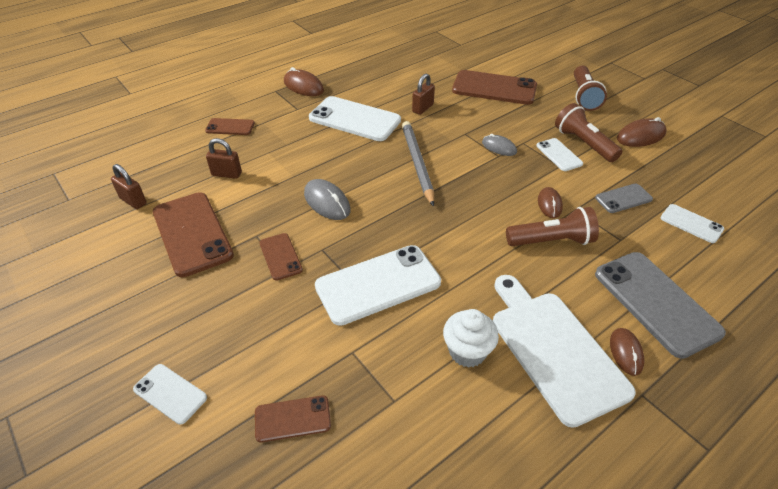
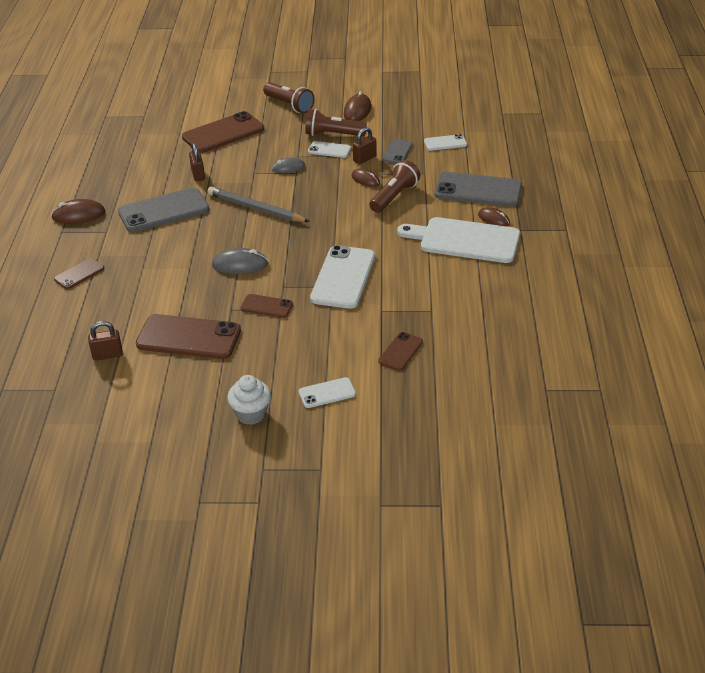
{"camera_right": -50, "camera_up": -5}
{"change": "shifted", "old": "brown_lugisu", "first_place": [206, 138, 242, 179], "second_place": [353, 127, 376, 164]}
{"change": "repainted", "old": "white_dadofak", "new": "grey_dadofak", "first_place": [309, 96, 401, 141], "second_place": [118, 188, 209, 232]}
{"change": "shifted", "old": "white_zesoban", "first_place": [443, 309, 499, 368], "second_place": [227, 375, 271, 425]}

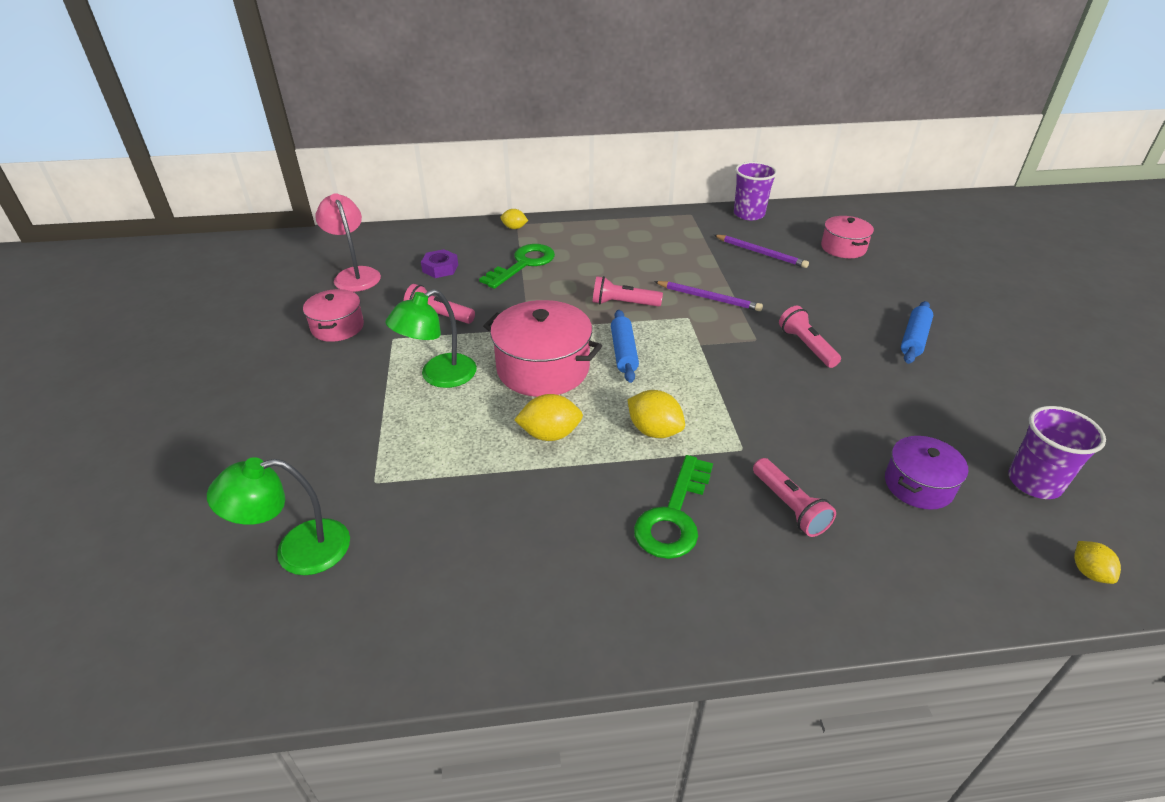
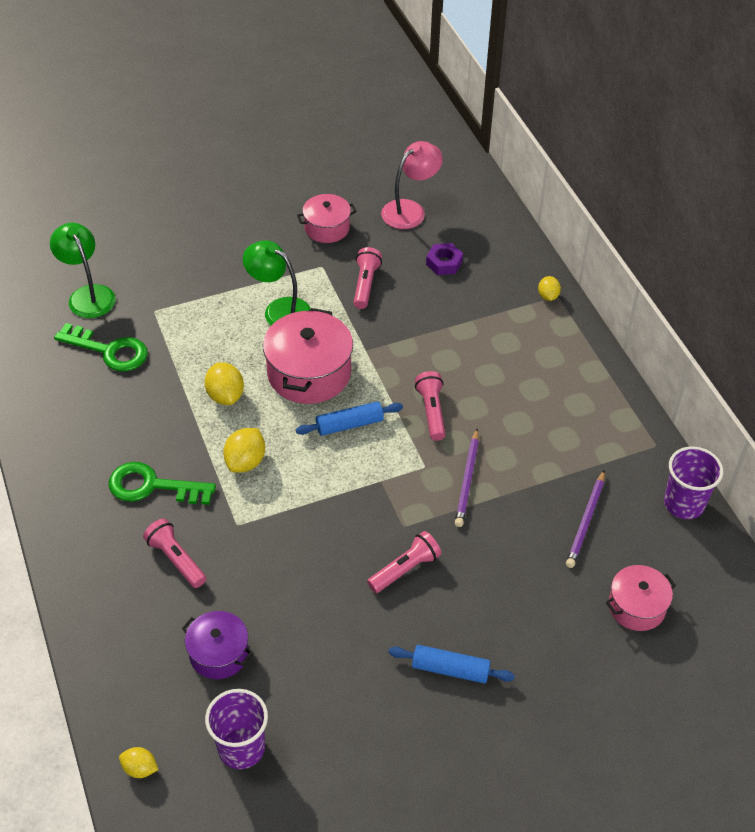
{"camera_right": 75, "camera_up": 10}
{"change": "shifted", "old": "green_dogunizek", "first_place": [479, 244, 555, 289], "second_place": [54, 323, 148, 371]}
{"change": "rotated", "old": "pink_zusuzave", "first_place": [753, 458, 836, 537], "second_place": [143, 519, 206, 588], "degrees": 90}
{"change": "rotated", "old": "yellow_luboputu", "first_place": [1074, 541, 1121, 584], "second_place": [119, 747, 158, 778], "degrees": 45}

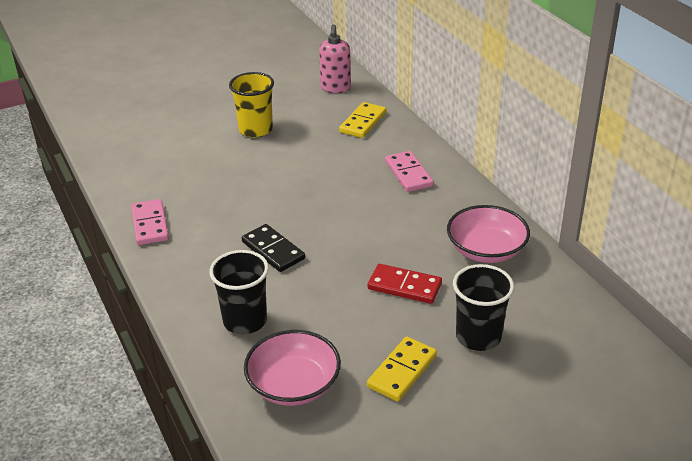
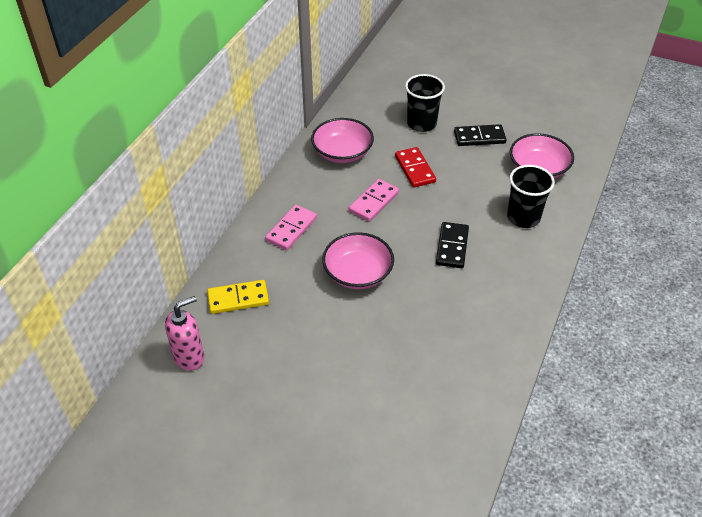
{"camera_right": -130, "camera_up": 10}
{"change": "shifted", "old": "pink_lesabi", "first_place": [131, 199, 169, 245], "second_place": [349, 179, 399, 222]}
{"change": "gone", "old": "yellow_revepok", "first_place": [229, 72, 274, 137]}
{"change": "repainted", "old": "yellow_lesabi", "new": "black_lesabi", "first_place": [367, 336, 437, 402], "second_place": [454, 124, 506, 146]}
{"change": "new", "new": "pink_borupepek", "second_place": [322, 232, 394, 289]}

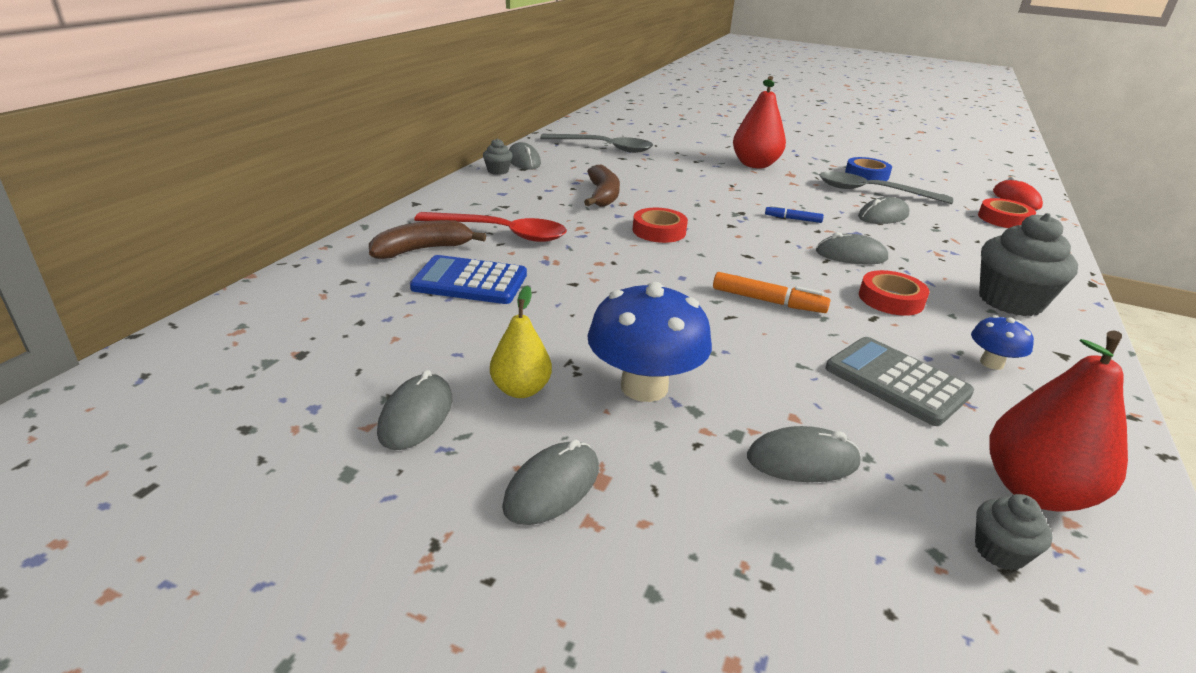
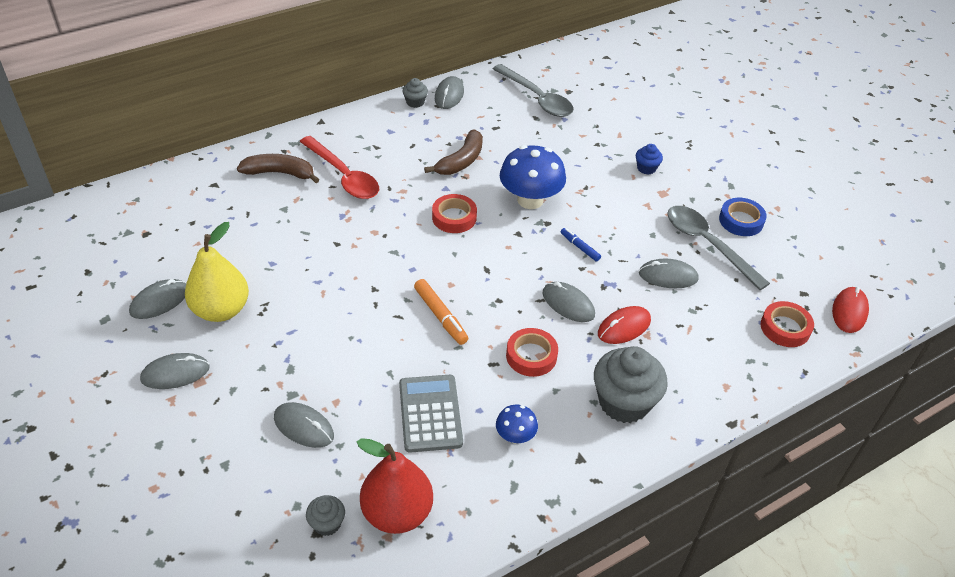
{"camera_right": 35, "camera_up": 15}
{"change": "gone", "old": "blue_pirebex", "first_place": [410, 255, 527, 304]}
{"change": "scaled", "old": "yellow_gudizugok", "first_place": [490, 286, 552, 398], "second_place": [185, 222, 249, 322], "factor": 1.63}
{"change": "shifted", "old": "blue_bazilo", "first_place": [587, 282, 712, 402], "second_place": [500, 145, 566, 209]}
{"change": "swapped", "old": "red_gudizugok", "new": "blue_zesoban", "first_place": [733, 76, 786, 168], "second_place": [636, 144, 663, 175]}
{"change": "new", "new": "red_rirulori", "second_place": [598, 306, 651, 344]}

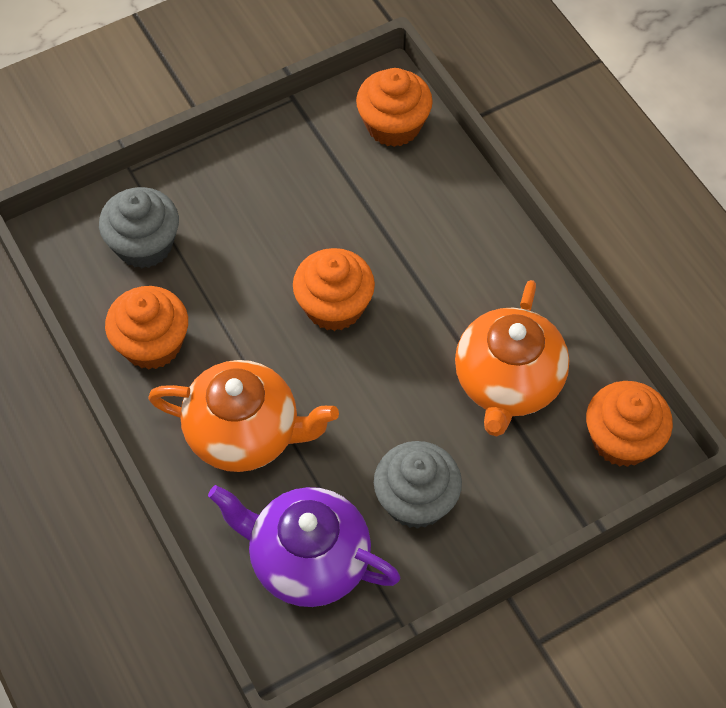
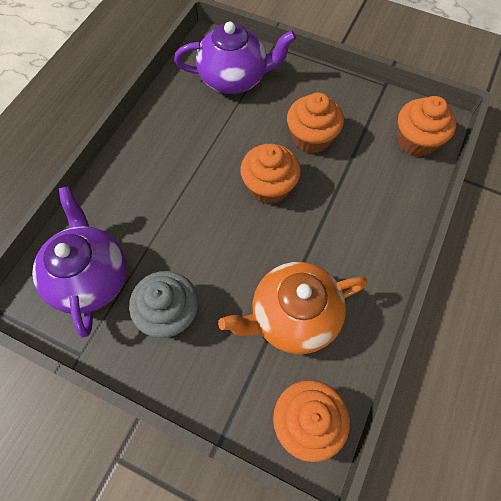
{"camera_right": 55, "camera_up": 5}
{"change": "swapped", "old": "grey_zesoban", "new": "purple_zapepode", "first_place": [99, 187, 179, 268], "second_place": [174, 21, 296, 94]}
{"change": "shifted", "old": "orange_zesoban", "first_place": [105, 286, 188, 370], "second_place": [287, 93, 344, 154]}
{"change": "gone", "old": "orange_zapepode", "first_place": [148, 360, 339, 472]}

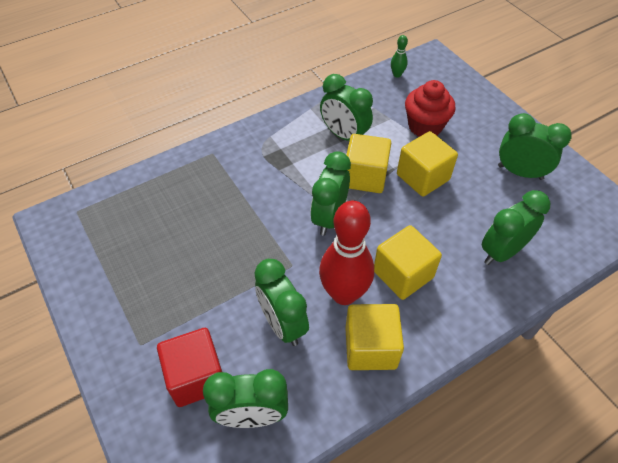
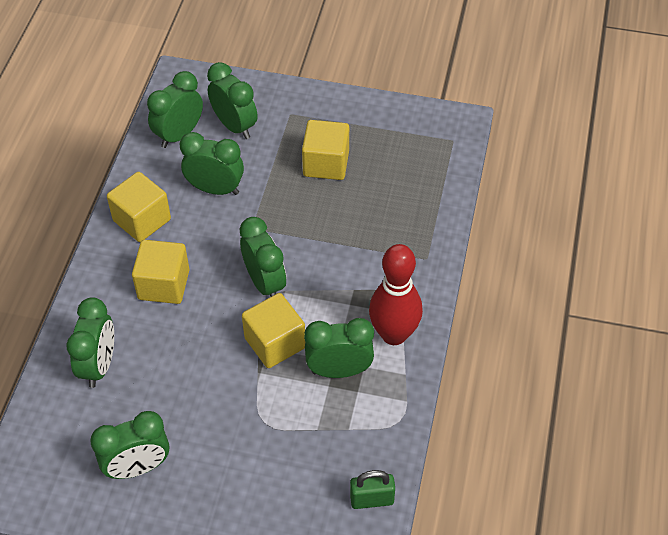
{"camera_right": 135, "camera_up": 0}
{"change": "swapped", "old": "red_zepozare", "new": "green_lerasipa", "first_place": [157, 328, 222, 407], "second_place": [207, 62, 258, 139]}
{"change": "shifted", "old": "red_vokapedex", "first_place": [319, 200, 374, 305], "second_place": [369, 244, 423, 345]}
{"change": "swapped", "old": "green_vokapedex", "new": "green_lugisu", "first_place": [391, 35, 408, 78], "second_place": [350, 470, 395, 509]}
{"change": "shifted", "old": "yellow_zepozare", "first_place": [397, 131, 458, 197], "second_place": [302, 120, 349, 180]}
{"change": "gone", "old": "red_zesoban", "first_place": [405, 80, 456, 136]}

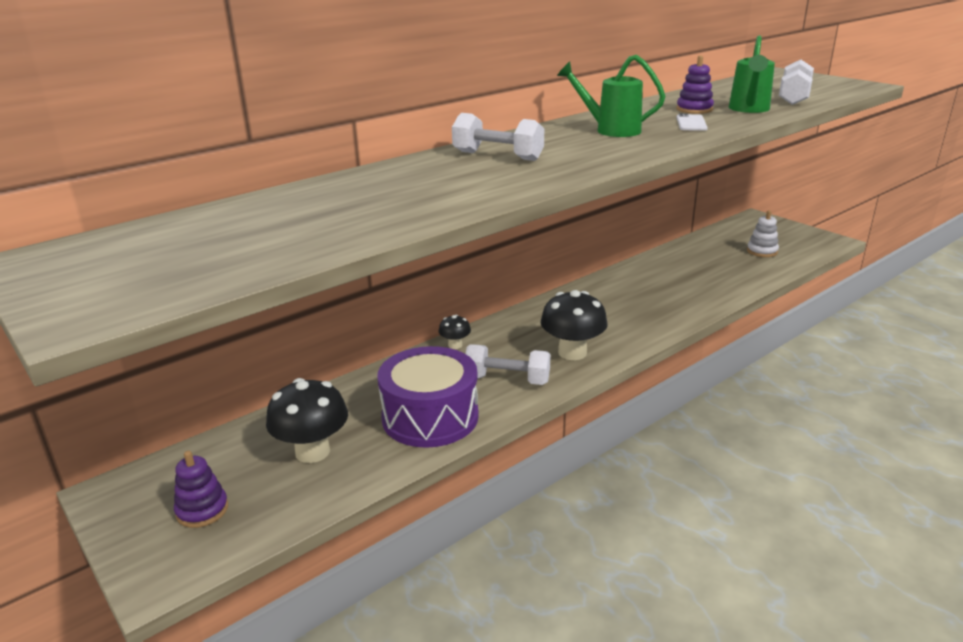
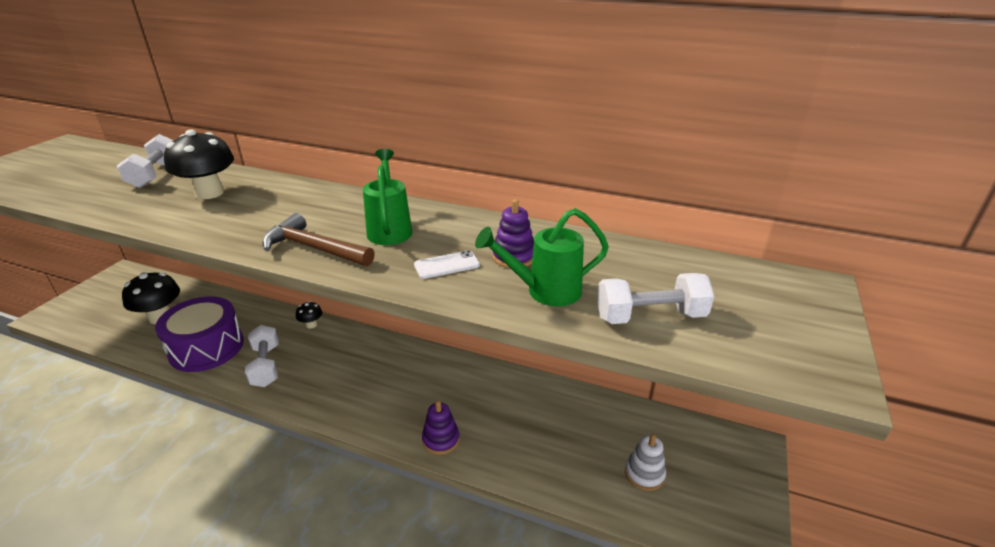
{"camera_right": 60, "camera_up": 5}
{"change": "shifted", "old": "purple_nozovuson", "first_place": [174, 451, 228, 528], "second_place": [422, 400, 460, 455]}
{"change": "shifted", "old": "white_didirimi", "first_place": [452, 113, 544, 161], "second_place": [117, 134, 174, 188]}
{"change": "shifted", "old": "black_bazilo", "first_place": [541, 290, 608, 360], "second_place": [164, 129, 234, 199]}
{"change": "new", "new": "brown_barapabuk", "second_place": [262, 213, 375, 266]}

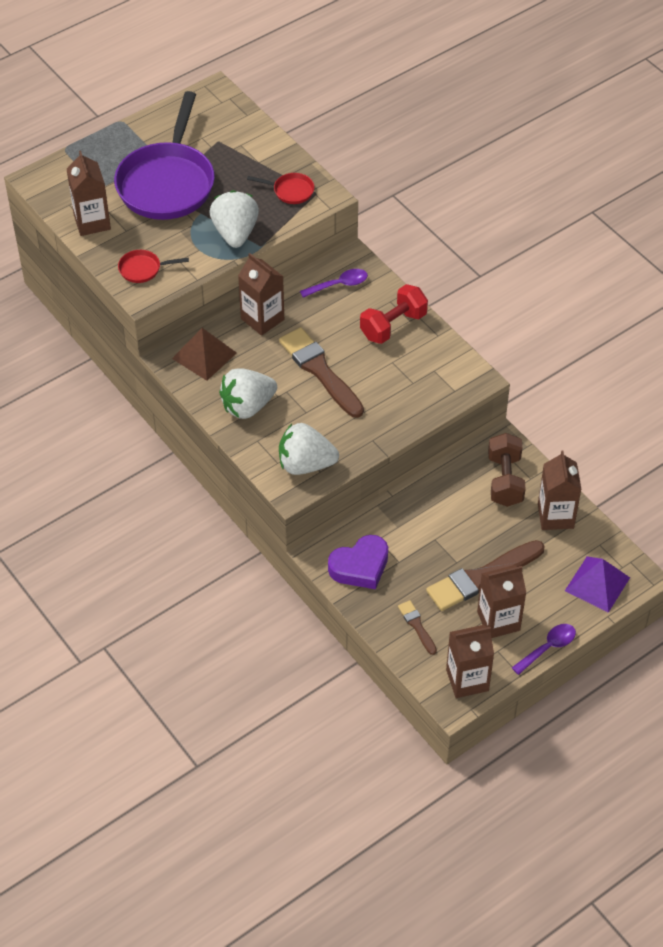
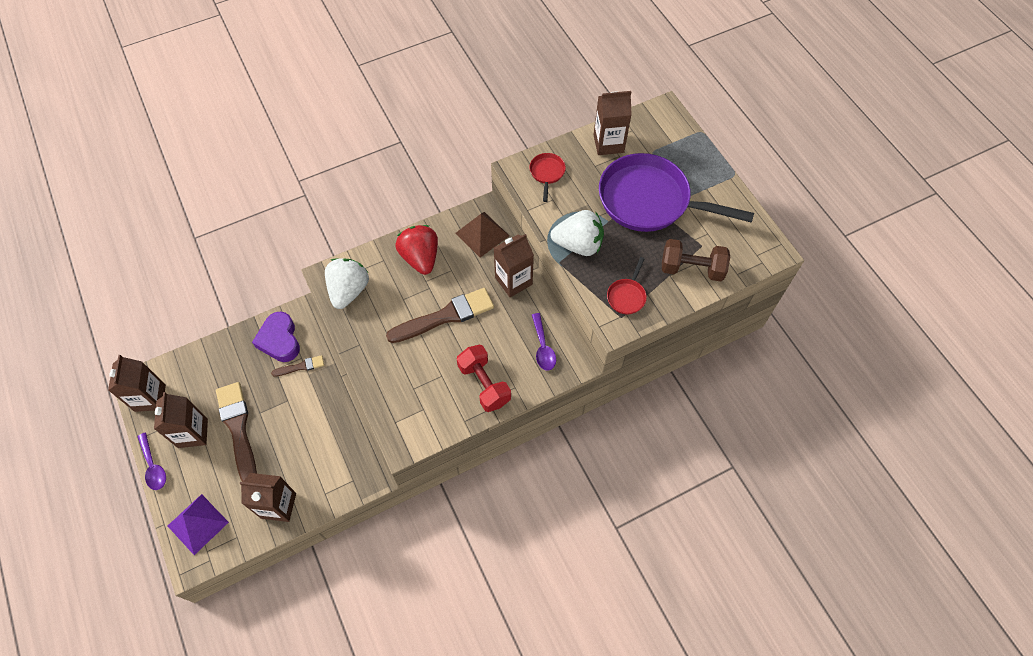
{"camera_right": 100, "camera_up": 10}
{"change": "repainted", "old": "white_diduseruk", "new": "red_diduseruk", "first_place": [219, 368, 277, 419], "second_place": [395, 225, 438, 275]}
{"change": "shifted", "old": "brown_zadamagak", "first_place": [398, 600, 437, 655], "second_place": [271, 355, 324, 376]}
{"change": "shifted", "old": "brown_didirimi", "first_place": [488, 433, 526, 507], "second_place": [662, 239, 730, 281]}

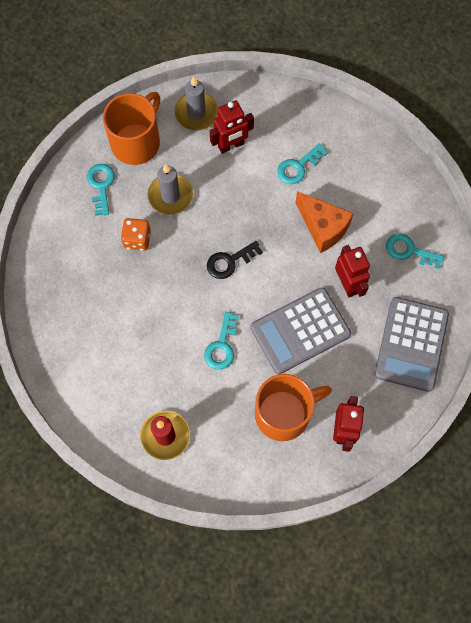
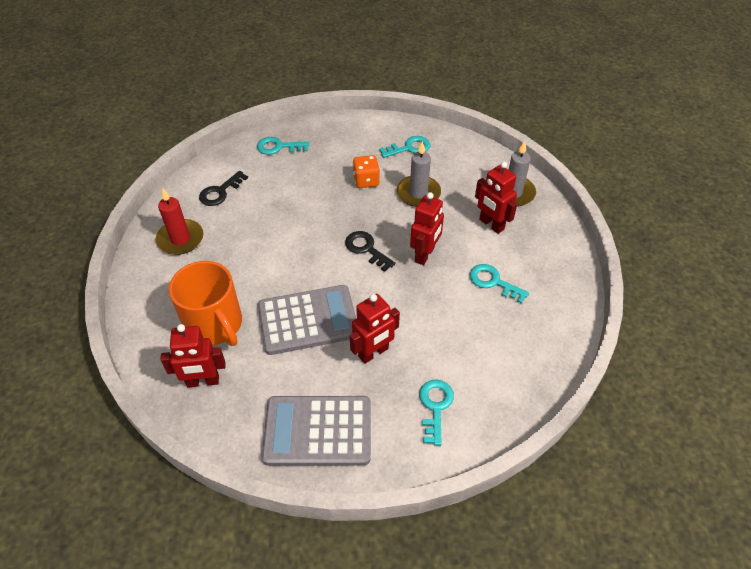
{"camera_right": 75, "camera_up": -20}
{"change": "gone", "old": "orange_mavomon", "first_place": [103, 92, 160, 165]}
{"change": "shifted", "old": "turquoise_dogunizek", "first_place": [204, 312, 239, 370], "second_place": [257, 137, 309, 155]}
{"change": "rotated", "old": "grey_pirebex", "first_place": [250, 287, 351, 374], "second_place": [258, 285, 356, 355], "degrees": 120}
{"change": "gone", "old": "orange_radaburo", "first_place": [295, 191, 354, 253]}
{"change": "new", "new": "black_dogunizek", "second_place": [199, 171, 248, 206]}
{"change": "new", "new": "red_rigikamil", "second_place": [410, 192, 444, 265]}

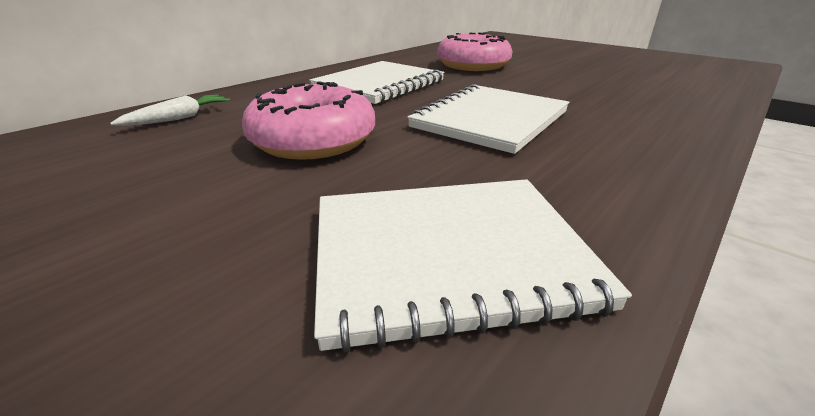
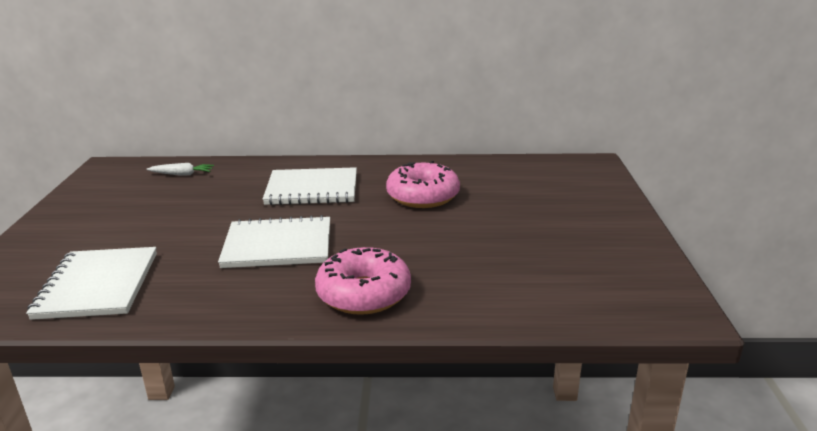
{"camera_right": 50, "camera_up": -5}
{"change": "shifted", "old": "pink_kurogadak", "first_place": [242, 81, 375, 160], "second_place": [315, 247, 411, 315]}
{"change": "rotated", "old": "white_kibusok", "first_place": [314, 179, 632, 353], "second_place": [26, 247, 157, 320], "degrees": 45}

